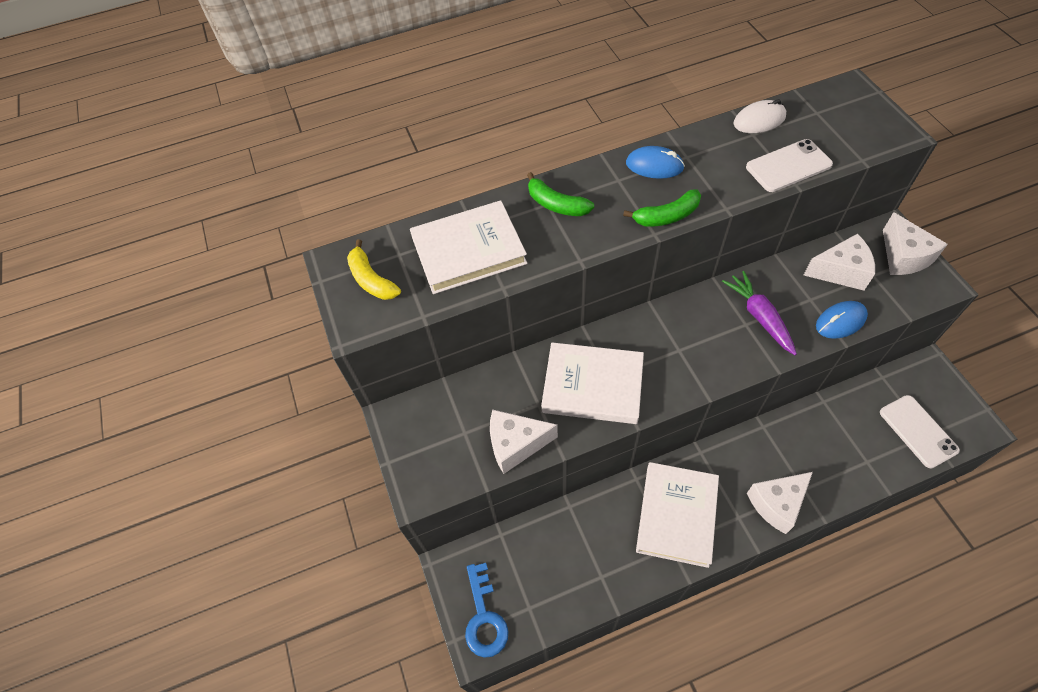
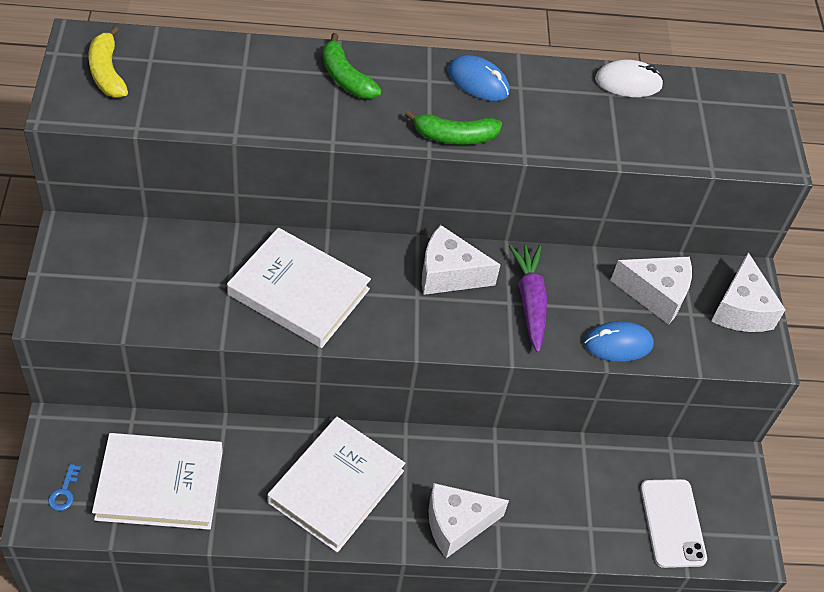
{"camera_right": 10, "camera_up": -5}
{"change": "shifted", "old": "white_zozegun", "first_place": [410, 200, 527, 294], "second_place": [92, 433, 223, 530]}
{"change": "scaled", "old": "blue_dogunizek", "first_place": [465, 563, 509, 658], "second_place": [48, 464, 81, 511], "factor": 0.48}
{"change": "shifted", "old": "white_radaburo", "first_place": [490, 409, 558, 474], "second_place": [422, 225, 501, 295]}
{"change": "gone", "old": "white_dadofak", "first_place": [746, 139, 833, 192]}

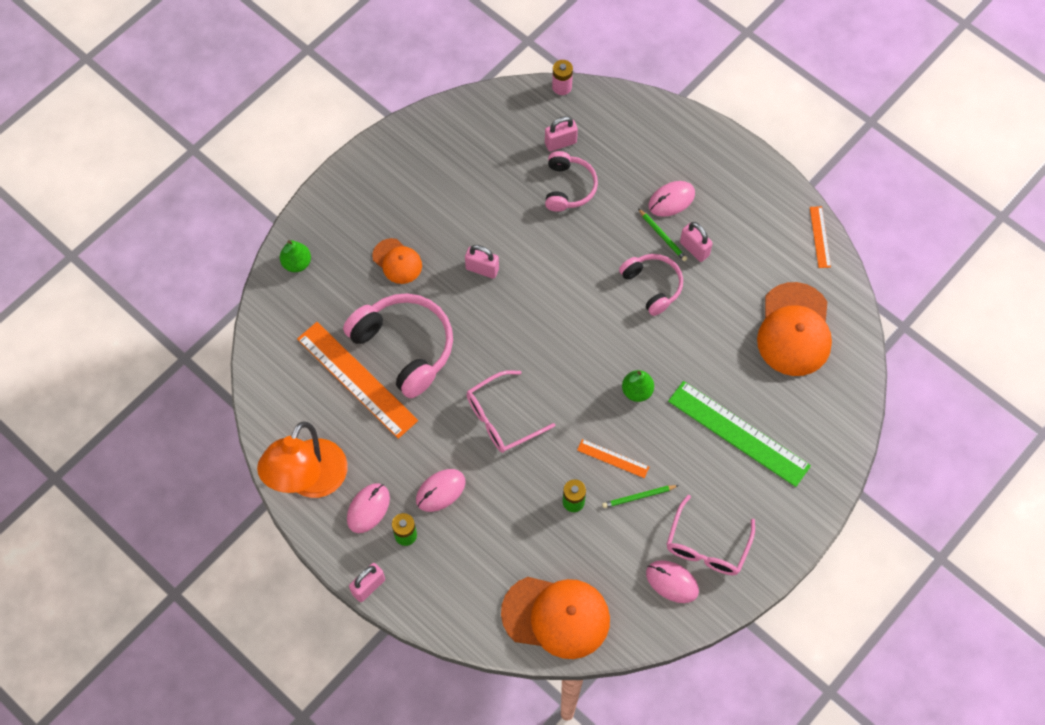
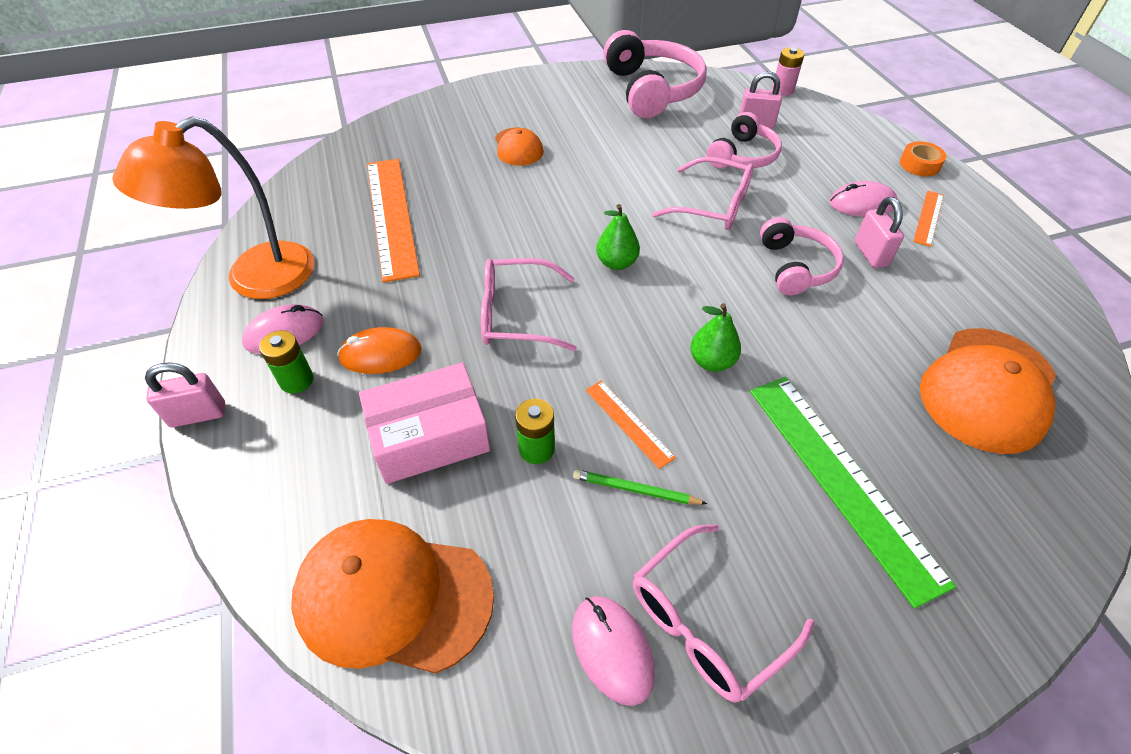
{"camera_right": 30, "camera_up": -15}
{"change": "shifted", "old": "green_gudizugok", "first_place": [280, 240, 311, 272], "second_place": [596, 204, 640, 270]}
{"change": "shifted", "old": "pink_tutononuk", "first_place": [343, 293, 453, 399], "second_place": [603, 30, 707, 118]}
{"change": "repainted", "old": "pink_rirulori", "new": "orange_rirulori", "first_place": [416, 469, 466, 512], "second_place": [337, 327, 422, 374]}
{"change": "gone", "old": "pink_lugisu", "first_place": [465, 245, 499, 279]}
{"change": "rotated", "old": "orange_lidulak", "first_place": [501, 577, 610, 659], "second_place": [291, 519, 494, 674], "degrees": 150}
{"change": "gone", "old": "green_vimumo", "first_place": [638, 208, 688, 261]}
{"change": "shifted", "old": "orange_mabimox", "first_place": [810, 206, 831, 268], "second_place": [913, 190, 944, 247]}
{"change": "new", "new": "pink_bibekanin", "second_place": [359, 362, 490, 484]}
{"change": "new", "new": "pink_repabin", "second_place": [652, 156, 754, 230]}
{"change": "new", "new": "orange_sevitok", "second_place": [900, 141, 947, 176]}

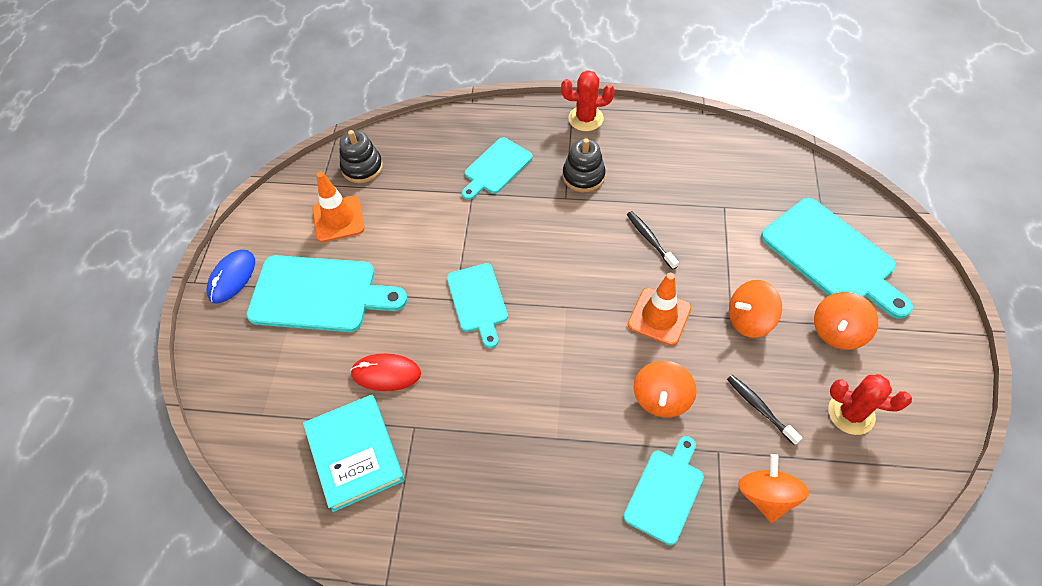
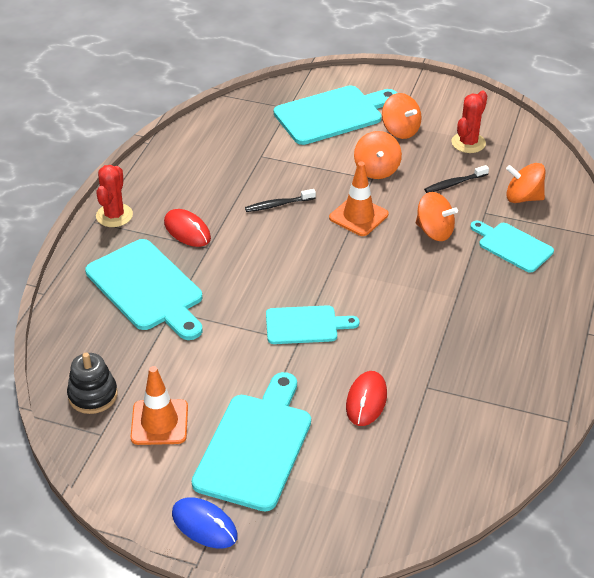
{"camera_right": -80, "camera_up": -15}
{"change": "gone", "old": "turquoise_zozegun", "first_place": [303, 395, 405, 512]}
{"change": "scaled", "old": "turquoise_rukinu", "first_place": [462, 137, 533, 200], "second_place": [85, 239, 202, 340], "factor": 1.66}
{"change": "swapped", "old": "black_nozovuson", "new": "red_rirulori", "first_place": [563, 138, 606, 192], "second_place": [164, 209, 211, 247]}

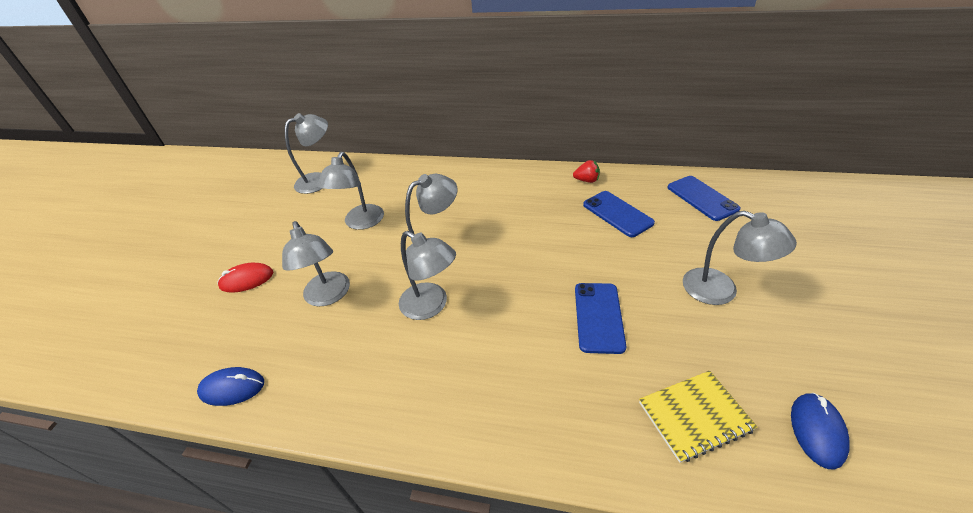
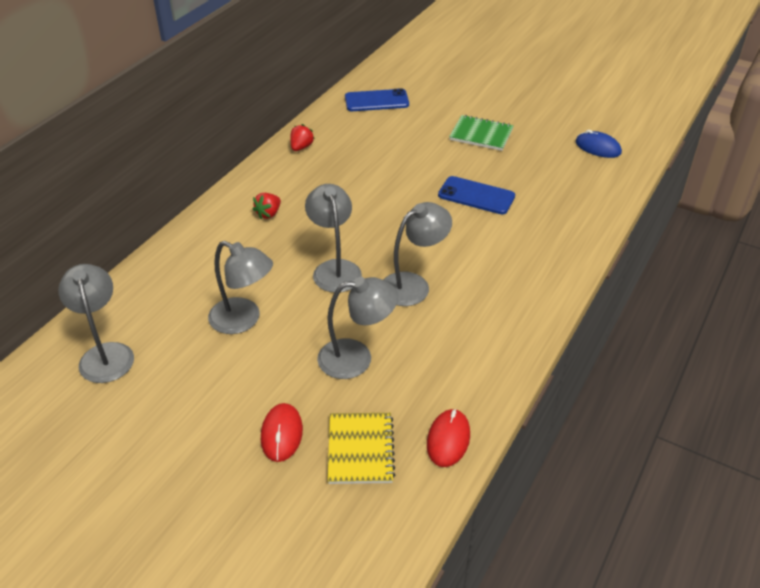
{"camera_right": -75, "camera_up": 0}
{"change": "repainted", "old": "blue_rirulori", "new": "red_rirulori", "first_place": [197, 367, 264, 406], "second_place": [427, 409, 470, 467]}
{"change": "gone", "old": "blue_dadofak", "first_place": [583, 191, 655, 237]}
{"change": "shifted", "old": "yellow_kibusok", "first_place": [639, 371, 757, 463], "second_place": [328, 413, 395, 484]}
{"change": "swapped", "old": "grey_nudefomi", "new": "green_kibusok", "first_place": [683, 211, 797, 305], "second_place": [449, 115, 514, 151]}
{"change": "new", "new": "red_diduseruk", "second_place": [253, 193, 281, 219]}

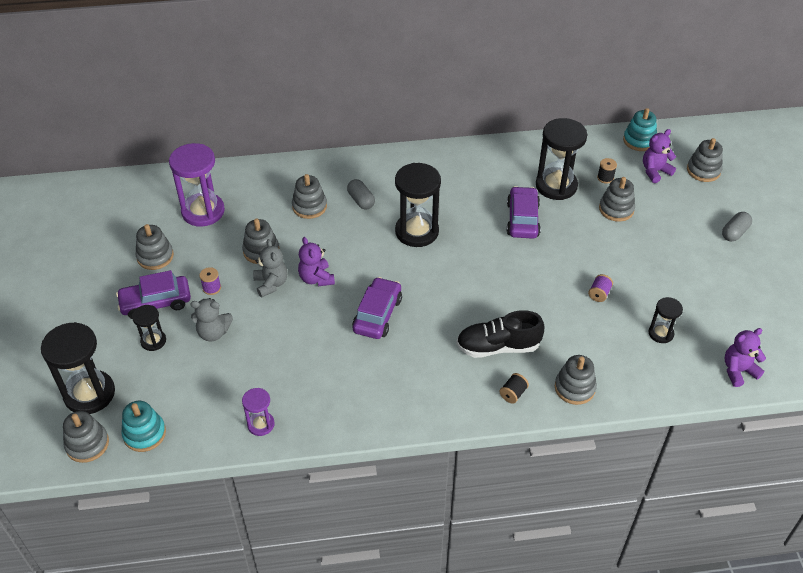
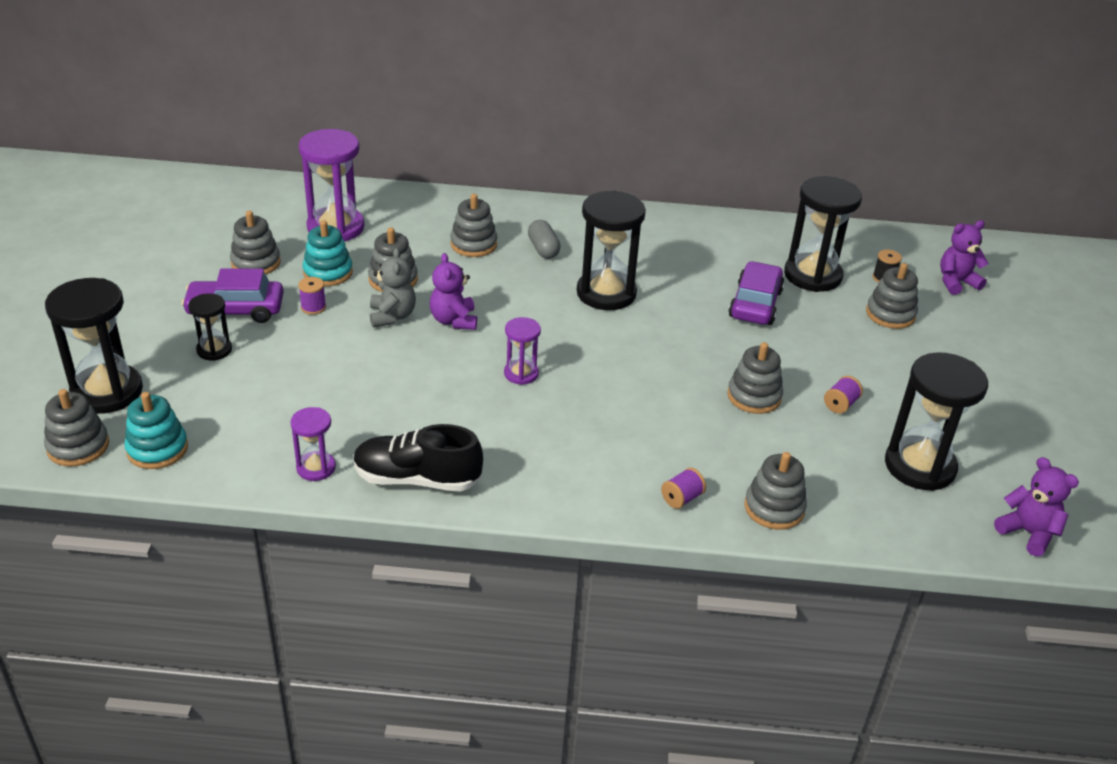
{"camera_right": 10, "camera_up": -10}
{"change": "gone", "old": "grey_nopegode", "first_place": [190, 298, 233, 341]}
{"change": "swapped", "old": "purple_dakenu", "new": "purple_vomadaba", "first_place": [352, 277, 402, 339], "second_place": [504, 317, 541, 385]}
{"change": "shifted", "old": "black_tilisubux", "first_place": [456, 310, 544, 358], "second_place": [353, 424, 483, 492]}
{"change": "repainted", "old": "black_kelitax", "new": "purple_kelitax", "first_place": [499, 373, 529, 404], "second_place": [661, 468, 706, 509]}
{"change": "shifted", "old": "turquoise_nozovuson", "first_place": [623, 108, 657, 151], "second_place": [303, 220, 353, 286]}
{"change": "scaled", "old": "black_vomadaba", "first_place": [648, 297, 683, 343], "second_place": [885, 352, 988, 491], "factor": 1.9}
{"change": "shifted", "old": "grey_nozovuson", "first_place": [687, 138, 723, 182], "second_place": [727, 342, 783, 414]}
{"change": "gone", "old": "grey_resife", "first_place": [722, 212, 752, 242]}
{"change": "rotated", "old": "purple_nopegode", "first_place": [724, 328, 766, 387], "second_place": [994, 457, 1079, 556], "degrees": 60}

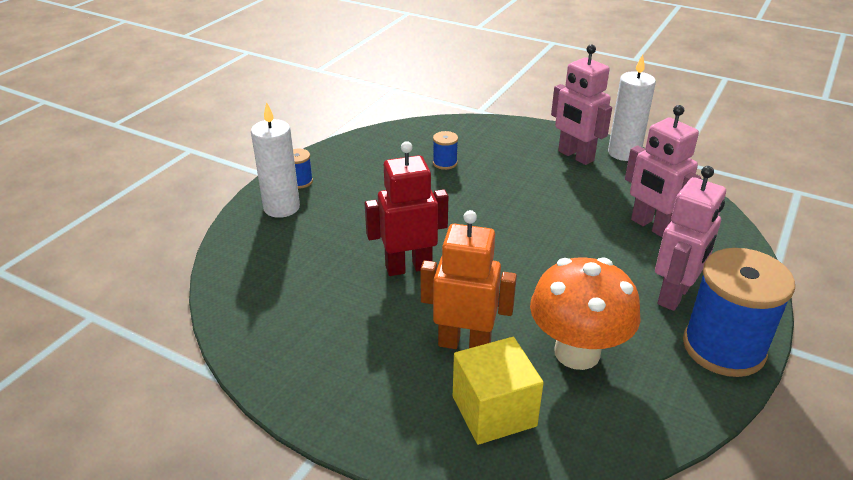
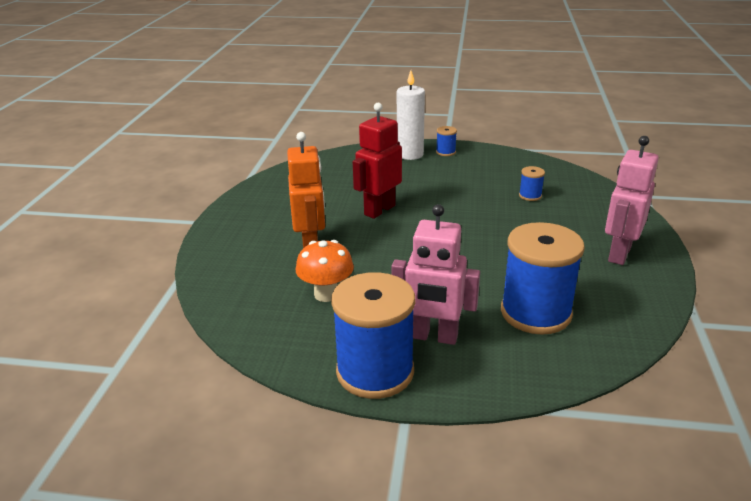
{"camera_right": 70, "camera_up": -5}
{"change": "rotated", "old": "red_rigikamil", "first_place": [365, 141, 448, 276], "second_place": [353, 103, 402, 219], "degrees": -105}
{"change": "gone", "old": "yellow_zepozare", "first_place": [453, 337, 544, 445]}
{"change": "scaled", "old": "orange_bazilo", "first_place": [530, 257, 641, 370], "second_place": [295, 240, 354, 302], "factor": 0.66}
{"change": "gone", "old": "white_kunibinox", "first_place": [608, 54, 656, 161]}
{"change": "swapped", "old": "pink_rigikamil", "new": "blue_kelitax", "first_place": [625, 105, 701, 238], "second_place": [501, 222, 585, 335]}

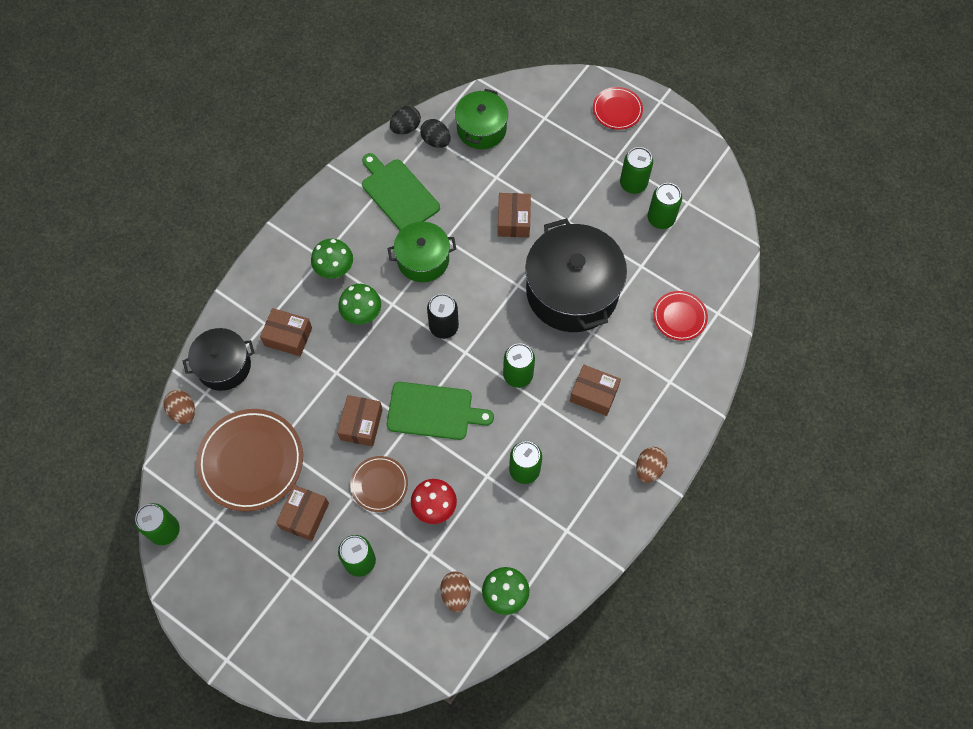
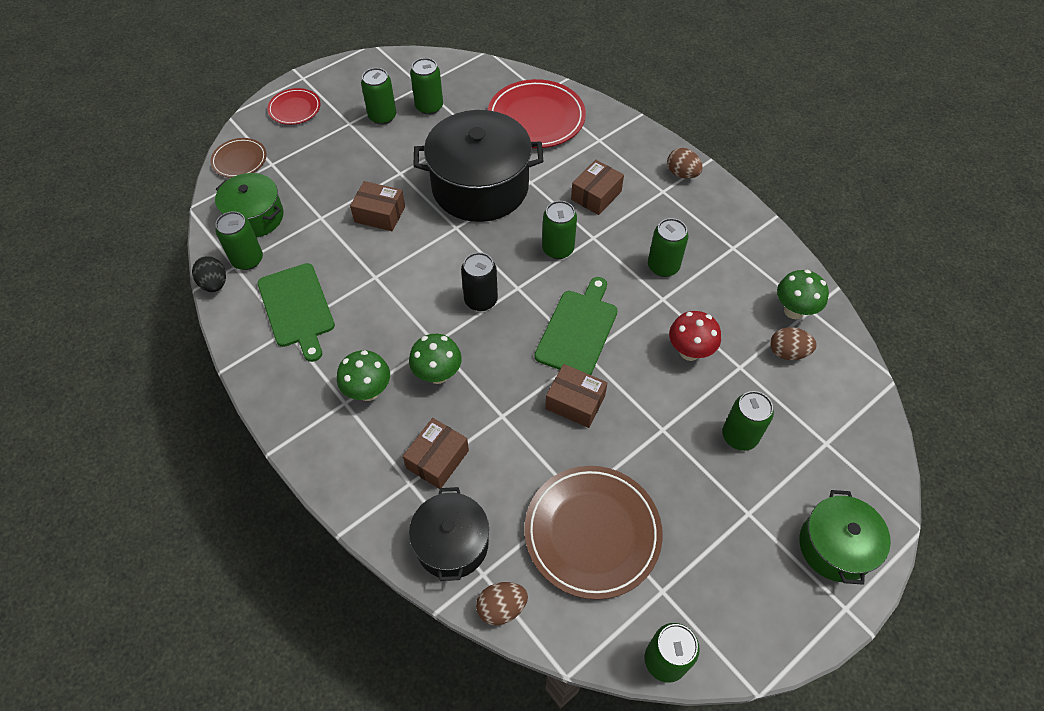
{"camera_right": -75, "camera_up": -10}
{"change": "gone", "old": "brown_bibekanin", "first_place": [276, 485, 329, 541]}
{"change": "shifted", "old": "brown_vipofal", "first_place": [350, 456, 408, 512], "second_place": [210, 138, 267, 178]}
{"change": "rotated", "old": "green_rukinu", "first_place": [362, 153, 440, 231], "second_place": [258, 263, 335, 362], "degrees": -90}
{"change": "shifted", "old": "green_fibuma", "first_place": [388, 221, 456, 282], "second_place": [799, 490, 891, 585]}
{"change": "swapped", "old": "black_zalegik", "new": "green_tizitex", "first_place": [420, 119, 451, 148], "second_place": [215, 211, 263, 270]}
{"change": "scaled", "old": "red_vipofal", "first_place": [653, 291, 708, 341], "second_place": [488, 79, 586, 148], "factor": 1.85}

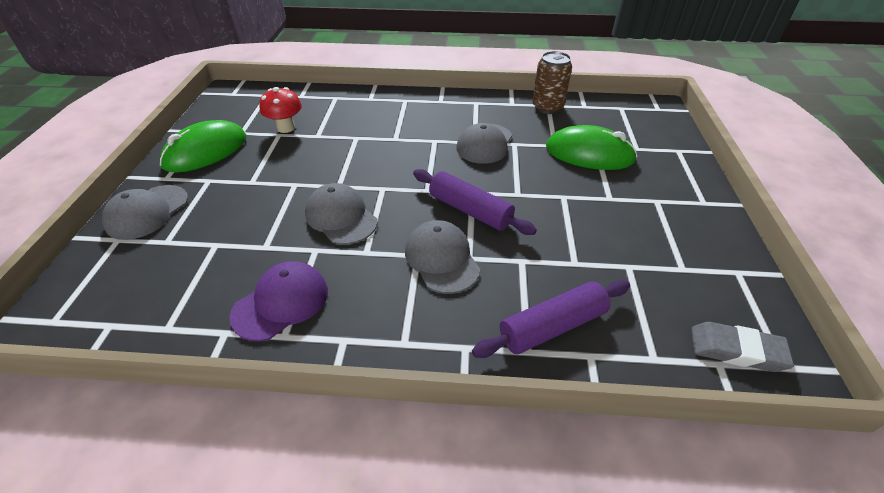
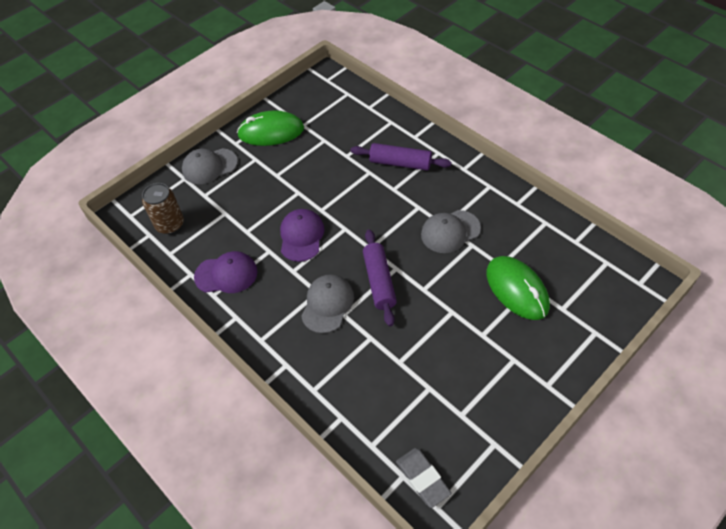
{"camera_right": 45, "camera_up": 10}
{"change": "gone", "old": "red_bazilo", "first_place": [259, 87, 302, 133]}
{"change": "repainted", "old": "grey_lidulak", "new": "purple_lidulak", "first_place": [305, 183, 378, 245], "second_place": [280, 209, 324, 262]}
{"change": "shifted", "old": "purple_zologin", "first_place": [472, 280, 630, 358], "second_place": [351, 143, 452, 171]}
{"change": "shifted", "old": "brown_tizitex", "first_place": [532, 51, 572, 114], "second_place": [142, 183, 184, 234]}

